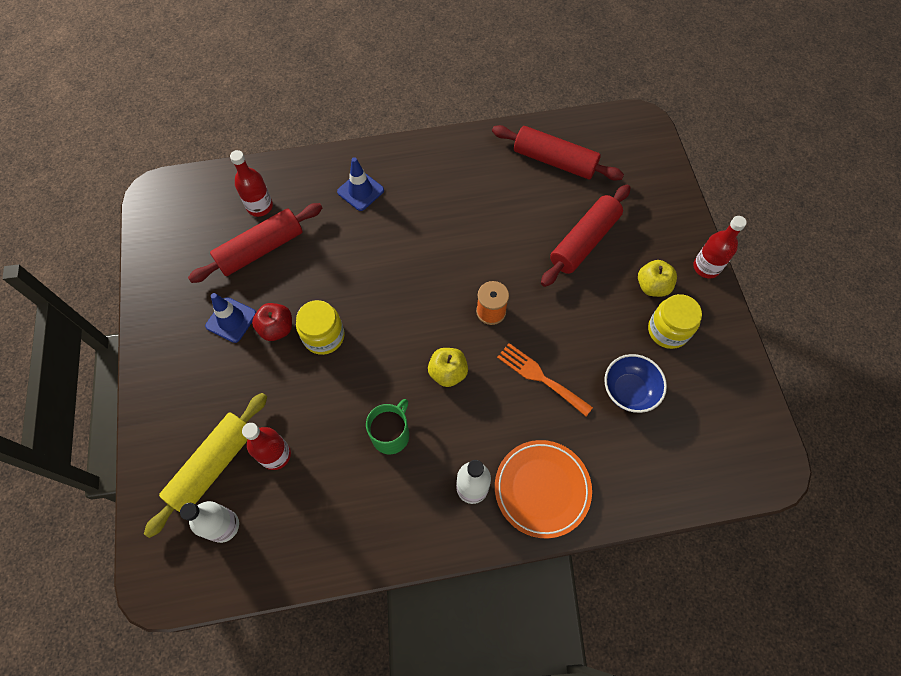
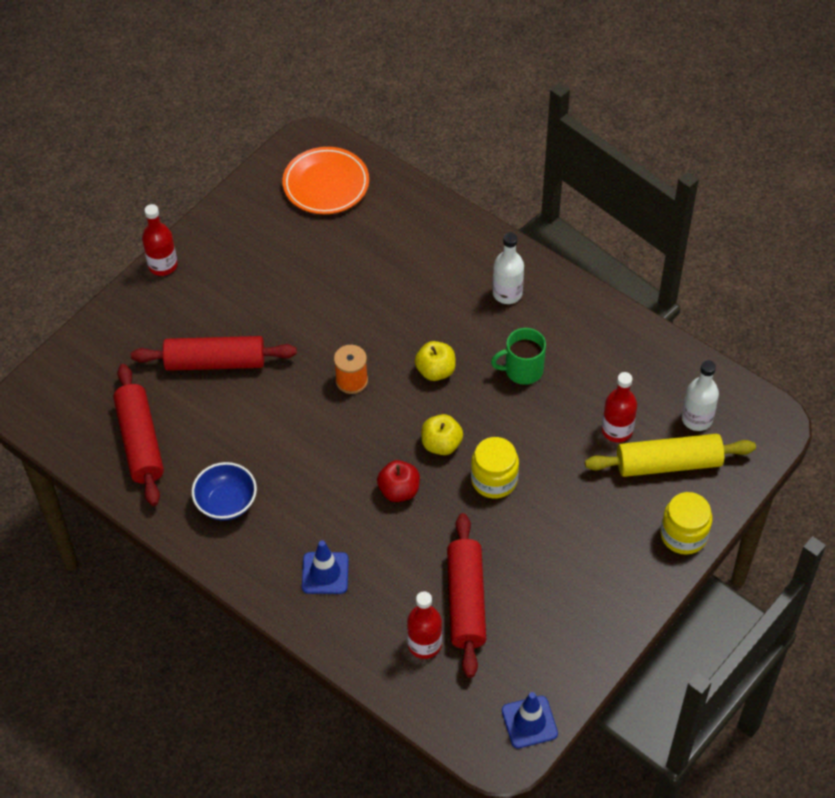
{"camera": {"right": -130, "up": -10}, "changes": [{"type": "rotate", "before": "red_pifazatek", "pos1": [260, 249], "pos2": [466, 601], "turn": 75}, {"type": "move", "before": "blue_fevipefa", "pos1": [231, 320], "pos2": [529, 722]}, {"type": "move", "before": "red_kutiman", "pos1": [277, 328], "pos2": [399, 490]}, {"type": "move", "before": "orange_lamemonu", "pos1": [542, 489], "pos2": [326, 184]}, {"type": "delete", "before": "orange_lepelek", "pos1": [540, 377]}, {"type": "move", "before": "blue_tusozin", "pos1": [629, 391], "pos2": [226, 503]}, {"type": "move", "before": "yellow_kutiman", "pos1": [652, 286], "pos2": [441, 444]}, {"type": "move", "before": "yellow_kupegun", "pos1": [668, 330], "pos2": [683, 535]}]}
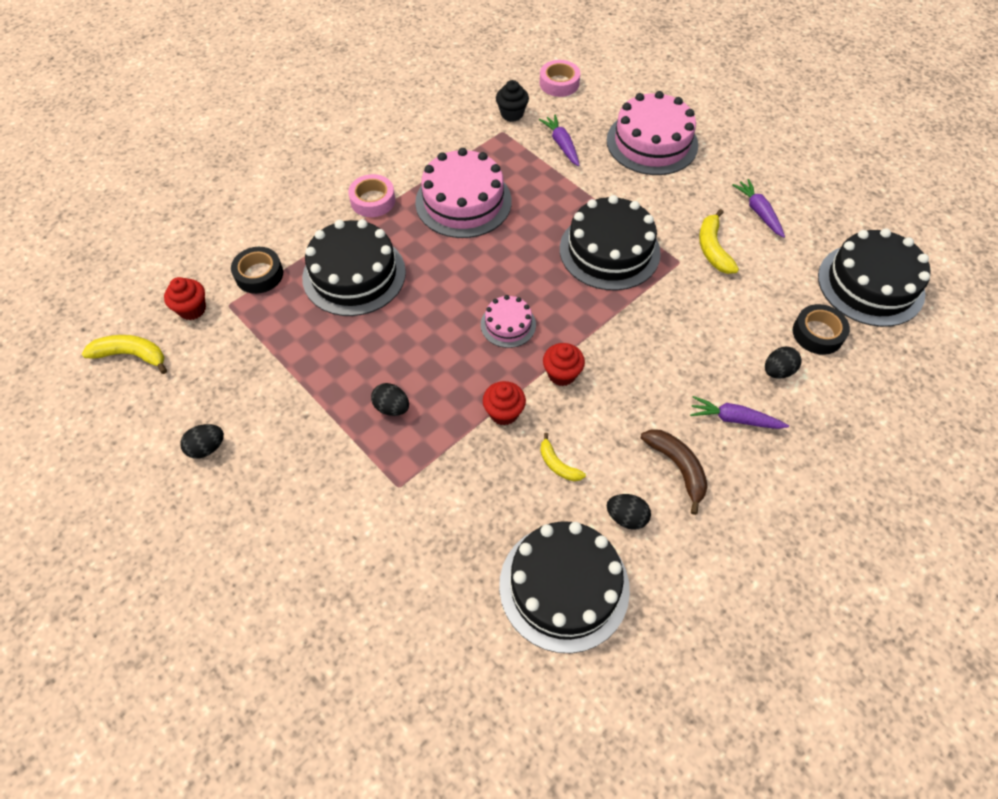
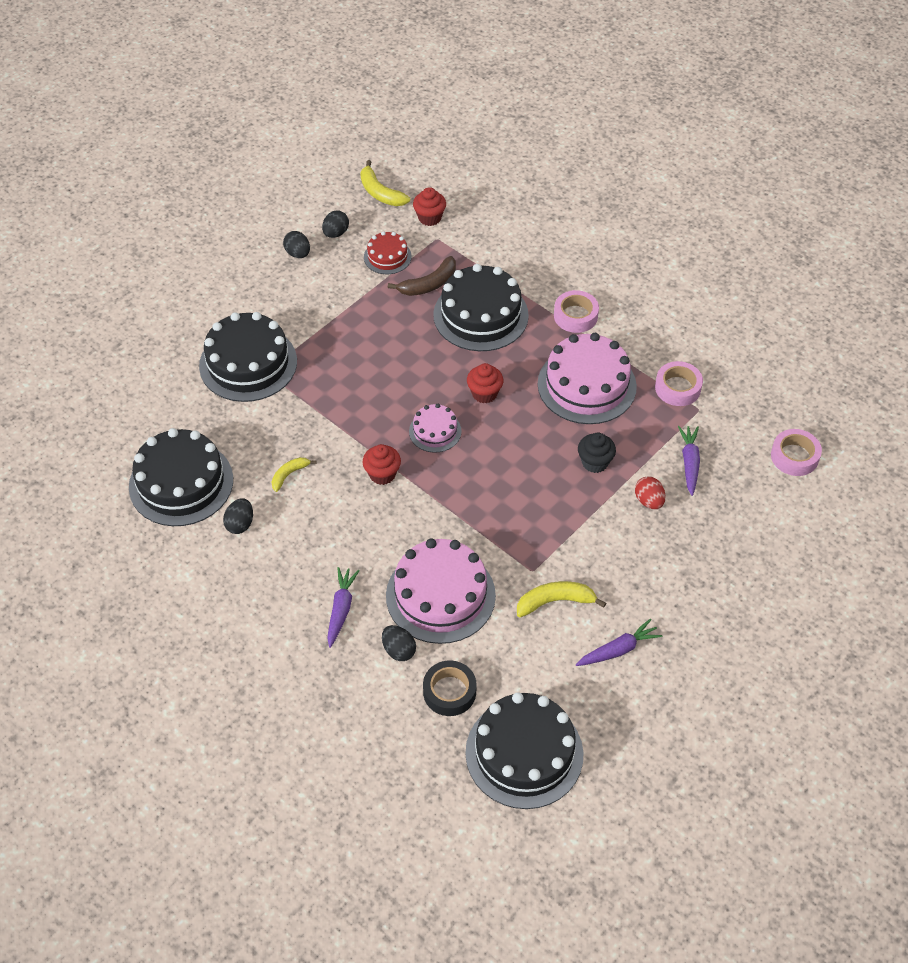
{"camera": {"right": 85, "up": -5}, "changes": [{"type": "rotate", "before": "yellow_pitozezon", "pos1": [131, 355], "pos2": [380, 193], "turn": 135}, {"type": "delete", "before": "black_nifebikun", "pos1": [259, 274]}, {"type": "move", "before": "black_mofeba", "pos1": [392, 407], "pos2": [336, 233]}, {"type": "move", "before": "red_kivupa", "pos1": [504, 413], "pos2": [484, 393]}, {"type": "move", "before": "black_kivupa", "pos1": [512, 114], "pos2": [595, 462]}, {"type": "rotate", "before": "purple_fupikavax", "pos1": [561, 144], "pos2": [689, 463], "turn": -60}, {"type": "move", "before": "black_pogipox", "pos1": [609, 250], "pos2": [248, 363]}, {"type": "move", "before": "pink_pogipox", "pos1": [652, 142], "pos2": [440, 595]}, {"type": "move", "before": "brown_pitozezon", "pos1": [677, 467], "pos2": [429, 284]}, {"type": "insert", "after": "red_pogipox", "pos2": [387, 257]}, {"type": "insert", "after": "red_mofeba", "pos2": [649, 501]}, {"type": "insert", "after": "pink_nifebikun", "pos2": [677, 388]}]}
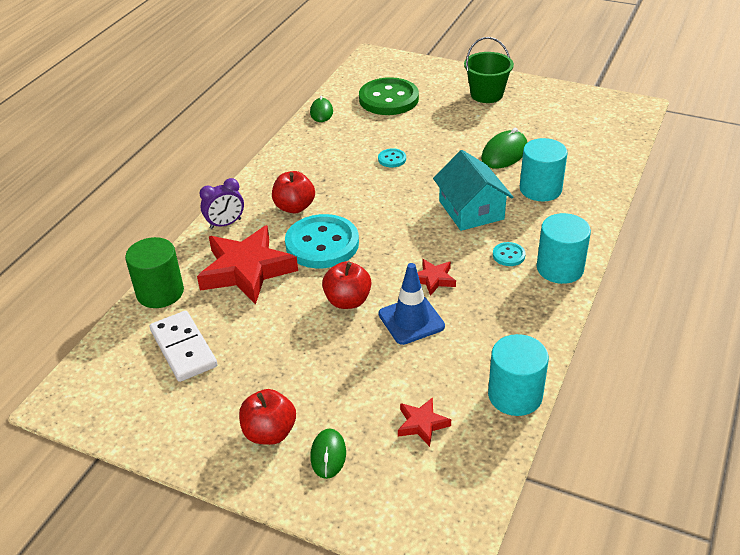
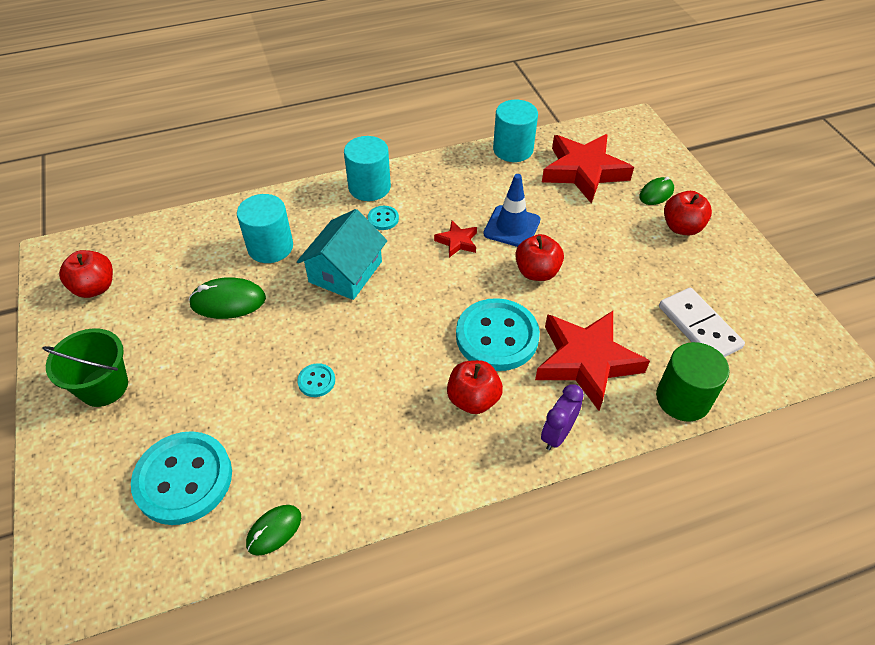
{"camera": {"right": -135, "up": 10}, "changes": [{"type": "rotate", "before": "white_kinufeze", "pos1": [183, 348], "pos2": [699, 327], "turn": -45}, {"type": "rotate", "before": "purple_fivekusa", "pos1": [225, 224], "pos2": [557, 434], "turn": -75}, {"type": "recolor", "before": "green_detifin", "after": "turquoise_detifin", "pos1": [388, 99], "pos2": [183, 479]}, {"type": "resize", "before": "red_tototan", "pos1": [422, 424], "pos2": [583, 171], "scale": 2.17}, {"type": "insert", "after": "red_kutiman", "pos2": [95, 287]}]}
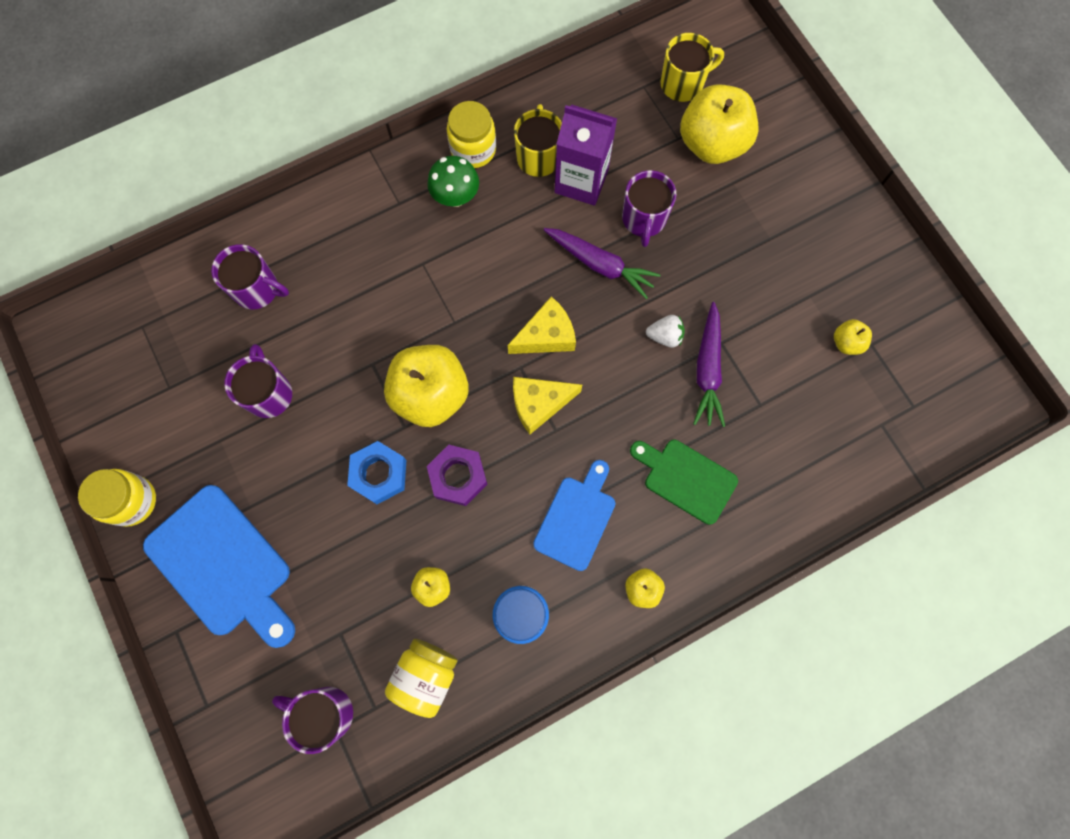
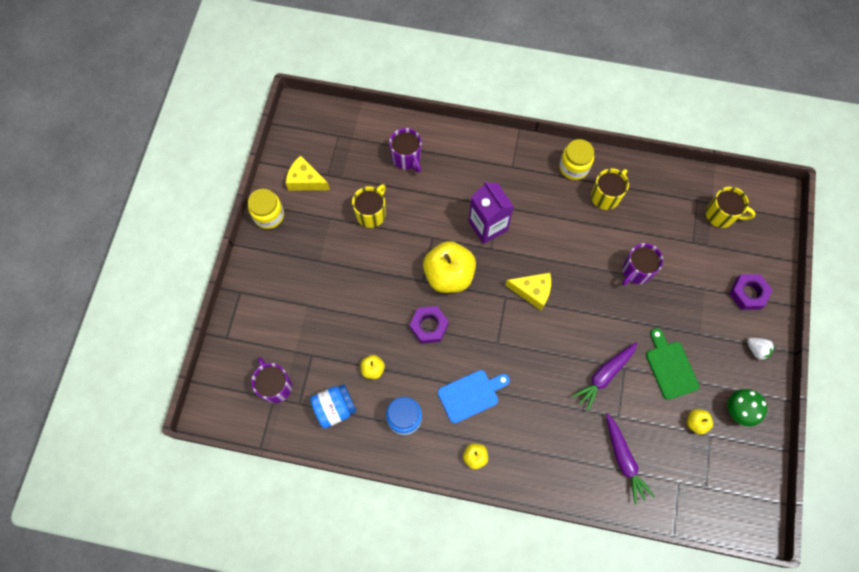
{"camera": {"right": 40, "up": -5}, "changes": [{"type": "delete", "before": "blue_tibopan", "pos1": [223, 565]}, {"type": "recolor", "before": "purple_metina", "after": "yellow_metina", "pos1": [269, 393], "pos2": [371, 213]}, {"type": "delete", "before": "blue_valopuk", "pos1": [379, 474]}, {"type": "recolor", "before": "yellow_kupegun", "after": "blue_kupegun", "pos1": [426, 675], "pos2": [335, 408]}, {"type": "move", "before": "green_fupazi", "pos1": [456, 197], "pos2": [739, 410]}, {"type": "move", "before": "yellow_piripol", "pos1": [539, 404], "pos2": [305, 180]}, {"type": "move", "before": "purple_fupikavax", "pos1": [600, 265], "pos2": [623, 459]}, {"type": "move", "before": "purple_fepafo", "pos1": [581, 181], "pos2": [488, 226]}, {"type": "move", "before": "green_tibopan", "pos1": [686, 478], "pos2": [670, 367]}, {"type": "move", "before": "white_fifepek", "pos1": [665, 336], "pos2": [756, 350]}, {"type": "delete", "before": "yellow_kutiman", "pos1": [712, 144]}, {"type": "insert", "after": "purple_valopuk", "pos2": [748, 293]}]}
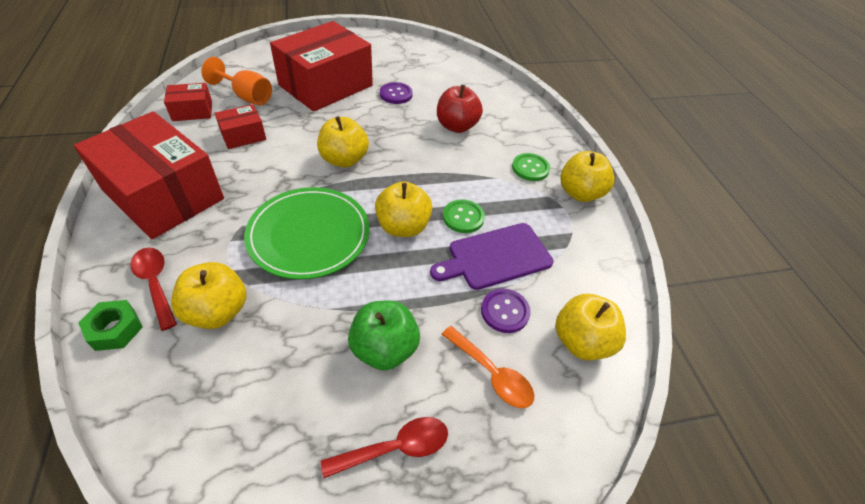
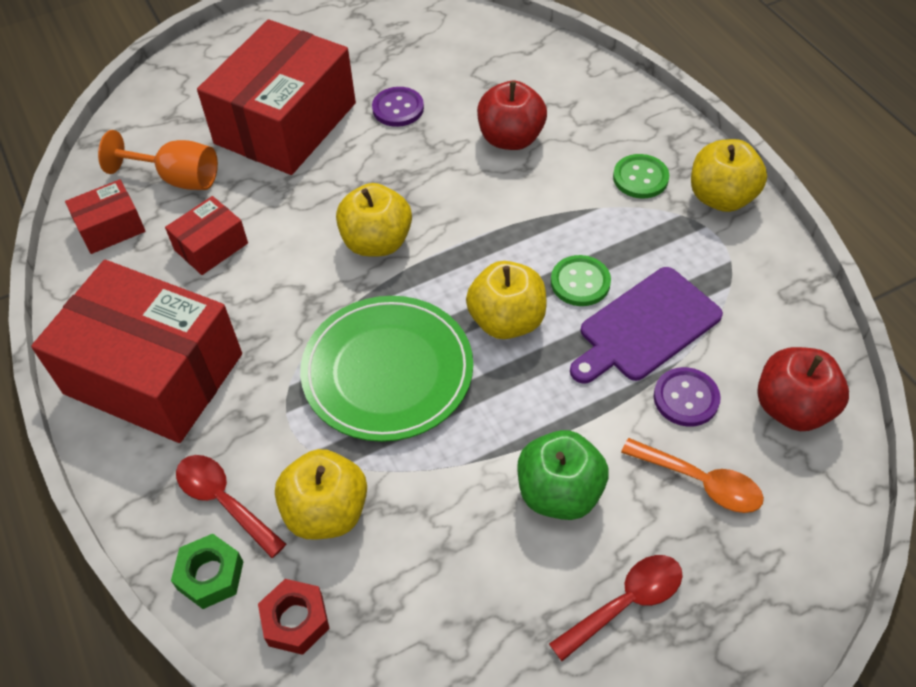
{"camera": {"right": -10, "up": 5}, "changes": [{"type": "recolor", "before": "yellow_kutiman", "after": "red_kutiman", "pos1": [581, 341], "pos2": [792, 408]}, {"type": "insert", "after": "red_valopuk", "pos2": [295, 620]}]}
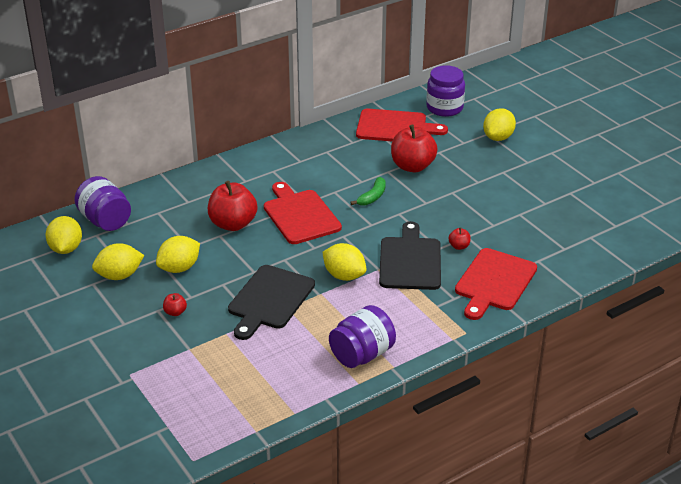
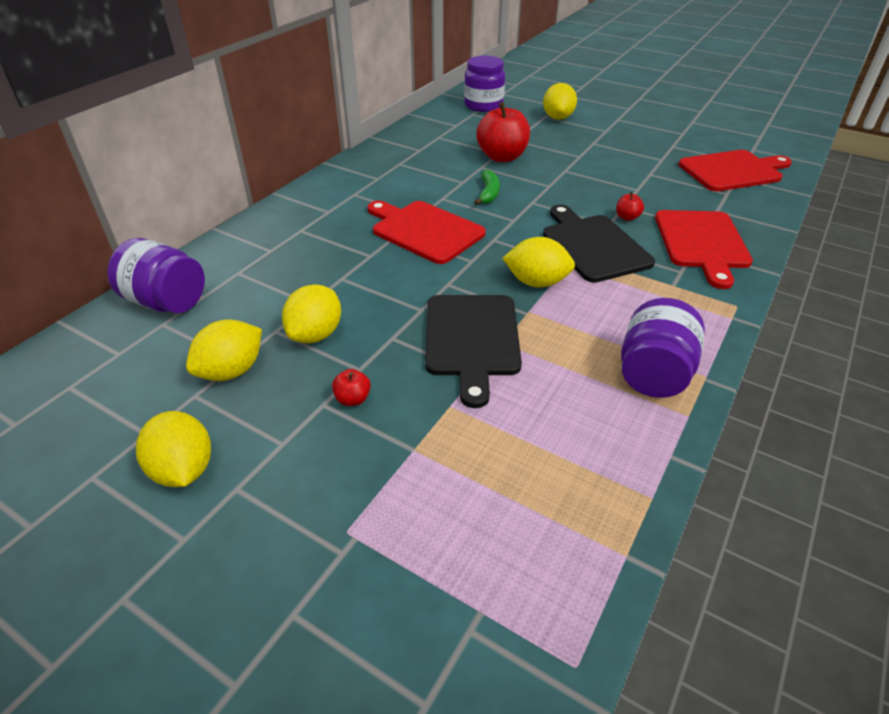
{"camera": {"right": -25, "up": 5}, "changes": [{"type": "move", "before": "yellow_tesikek", "pos1": [66, 249], "pos2": [183, 469]}, {"type": "delete", "before": "red_kutiman", "pos1": [233, 224]}, {"type": "move", "before": "red_tibopan", "pos1": [395, 127], "pos2": [733, 171]}]}
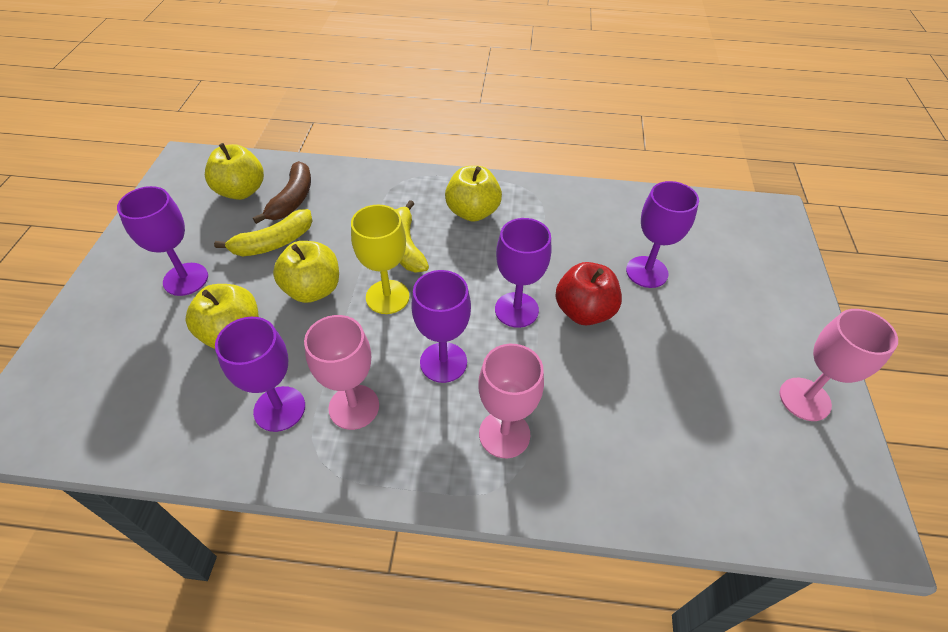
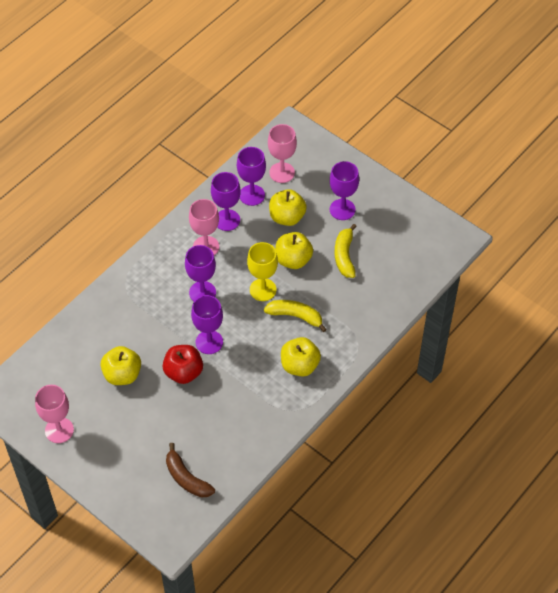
{"camera": {"right": 125, "up": 5}, "changes": [{"type": "move", "before": "yellow_kutiman", "pos1": [241, 191], "pos2": [122, 375]}, {"type": "move", "before": "brown_pitozezon", "pos1": [292, 199], "pos2": [186, 478]}, {"type": "move", "before": "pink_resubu", "pos1": [504, 434], "pos2": [282, 172]}, {"type": "move", "before": "purple_resubu", "pos1": [646, 272], "pos2": [252, 195]}]}
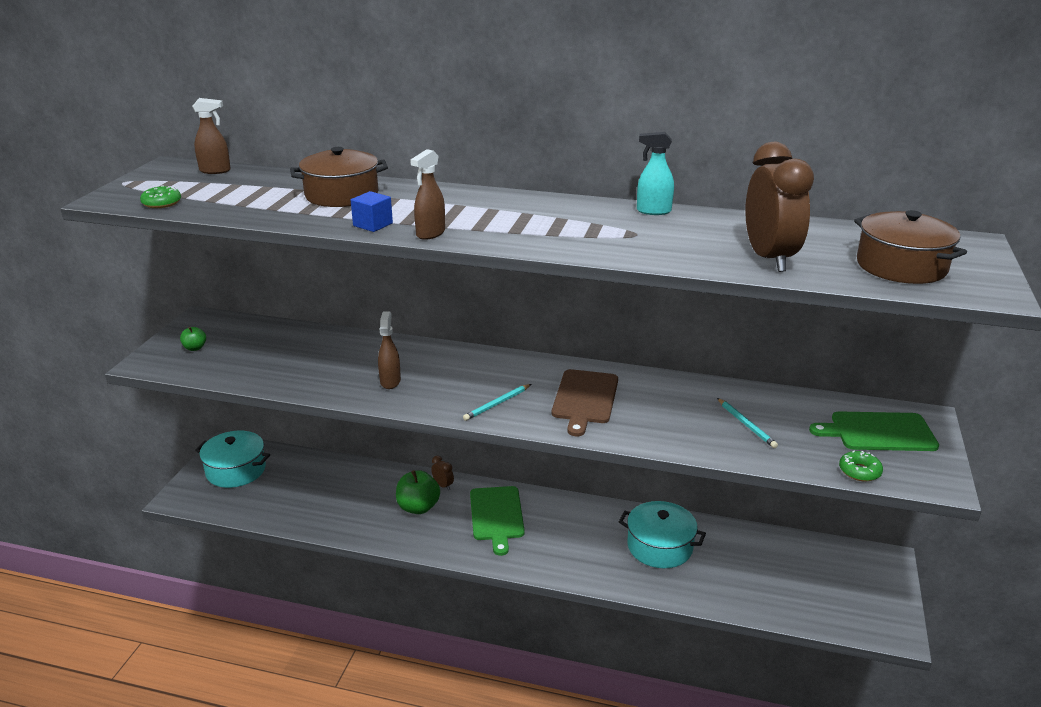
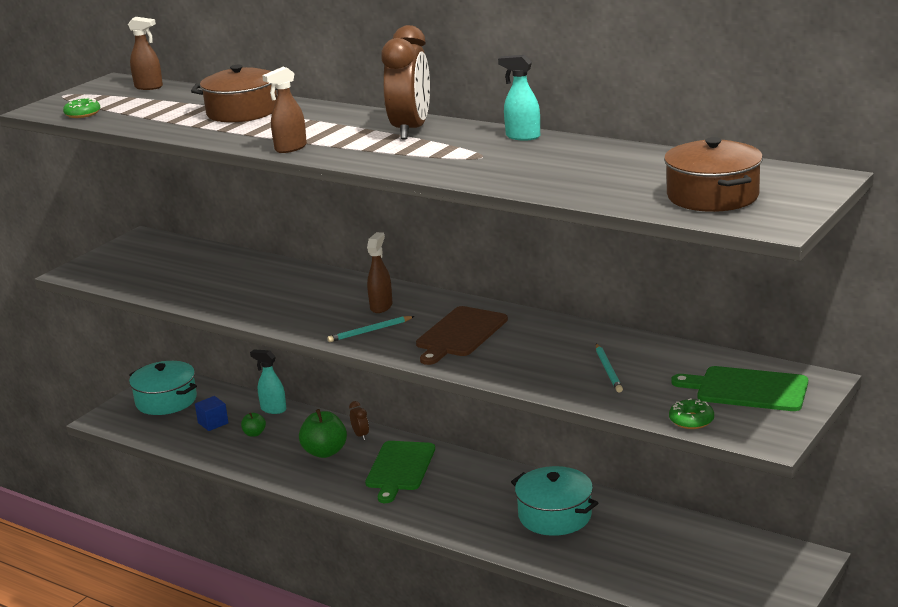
{"camera": {"right": 20, "up": -5}, "changes": [{"type": "move", "before": "green_kutiman", "pos1": [195, 348], "pos2": [254, 434]}, {"type": "move", "before": "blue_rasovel", "pos1": [373, 224], "pos2": [213, 423]}, {"type": "move", "before": "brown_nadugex", "pos1": [390, 381], "pos2": [381, 306]}, {"type": "move", "before": "brown_fivekusa", "pos1": [769, 258], "pos2": [410, 130]}, {"type": "insert", "after": "turquoise_nadugex", "pos2": [273, 409]}]}
